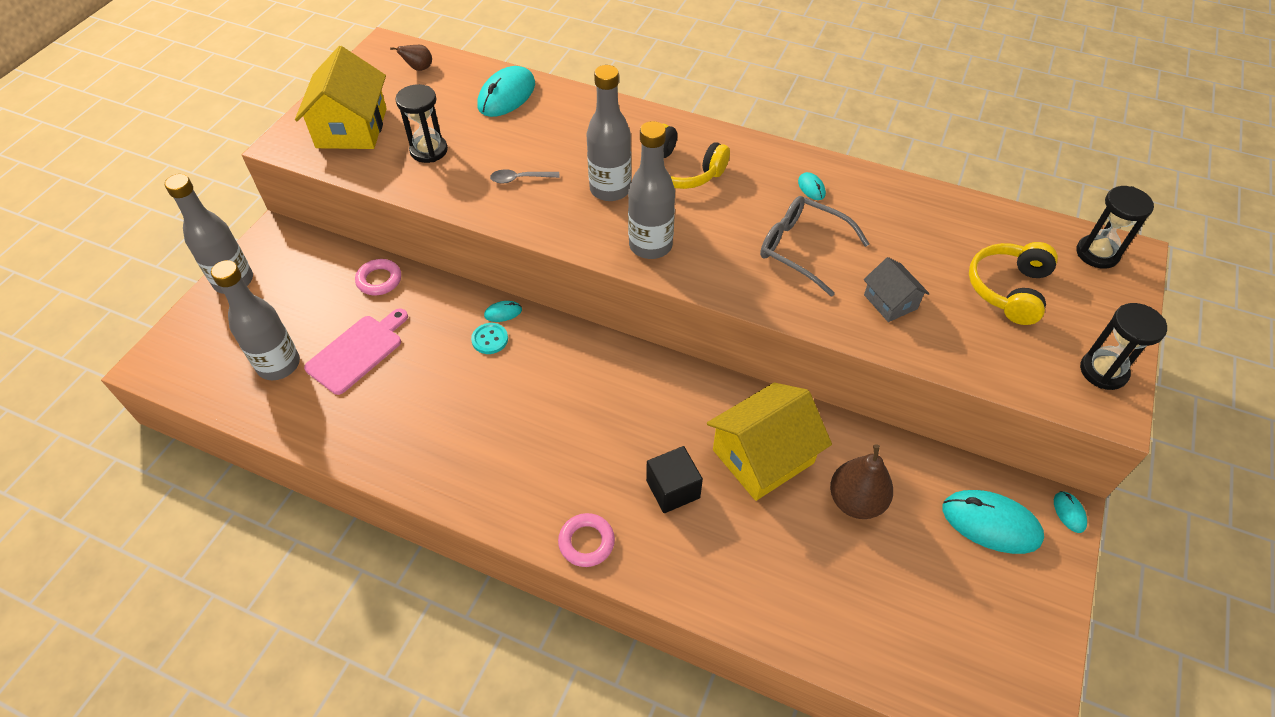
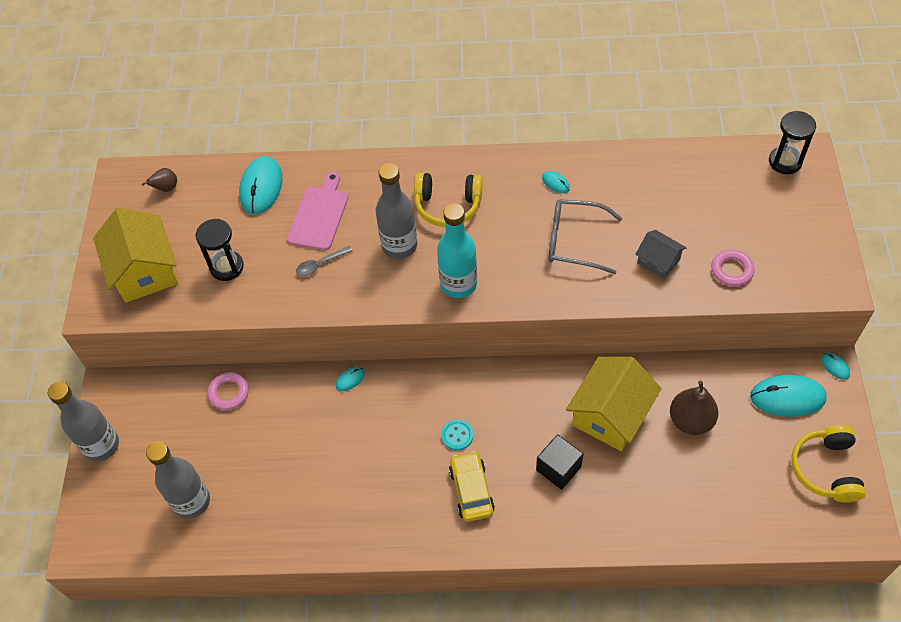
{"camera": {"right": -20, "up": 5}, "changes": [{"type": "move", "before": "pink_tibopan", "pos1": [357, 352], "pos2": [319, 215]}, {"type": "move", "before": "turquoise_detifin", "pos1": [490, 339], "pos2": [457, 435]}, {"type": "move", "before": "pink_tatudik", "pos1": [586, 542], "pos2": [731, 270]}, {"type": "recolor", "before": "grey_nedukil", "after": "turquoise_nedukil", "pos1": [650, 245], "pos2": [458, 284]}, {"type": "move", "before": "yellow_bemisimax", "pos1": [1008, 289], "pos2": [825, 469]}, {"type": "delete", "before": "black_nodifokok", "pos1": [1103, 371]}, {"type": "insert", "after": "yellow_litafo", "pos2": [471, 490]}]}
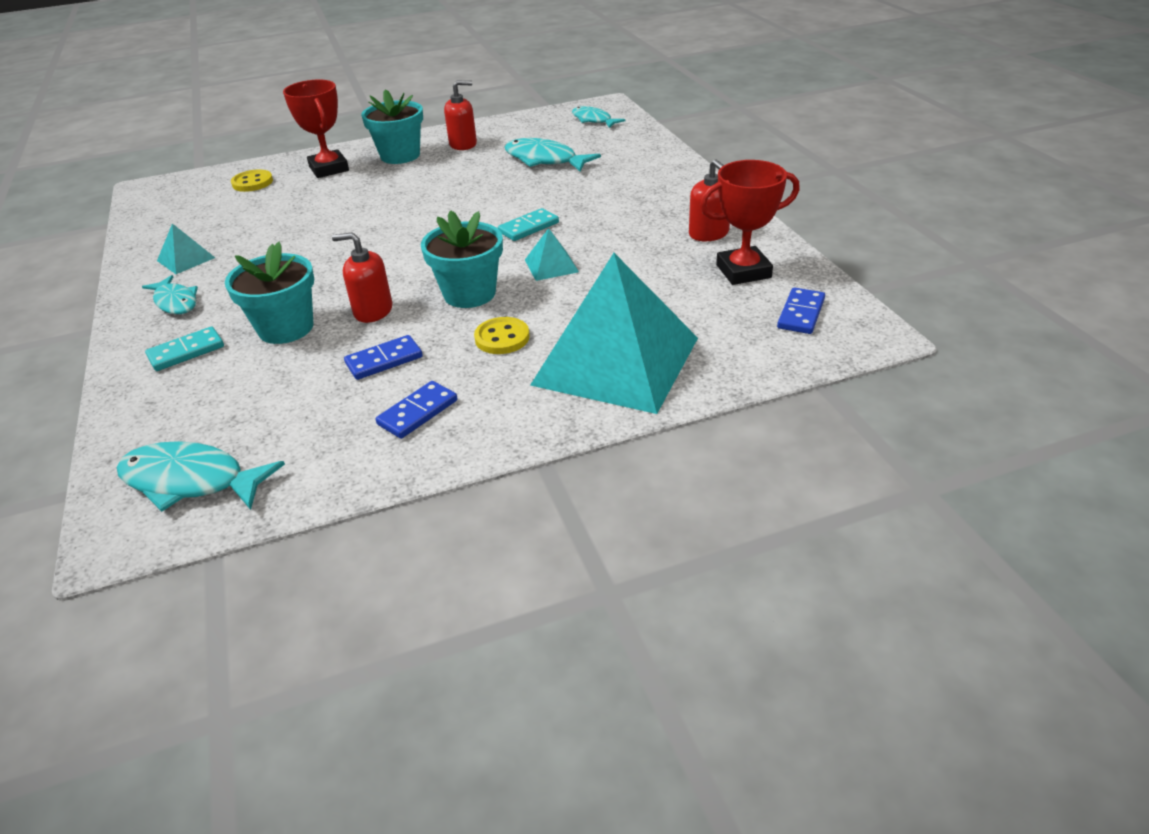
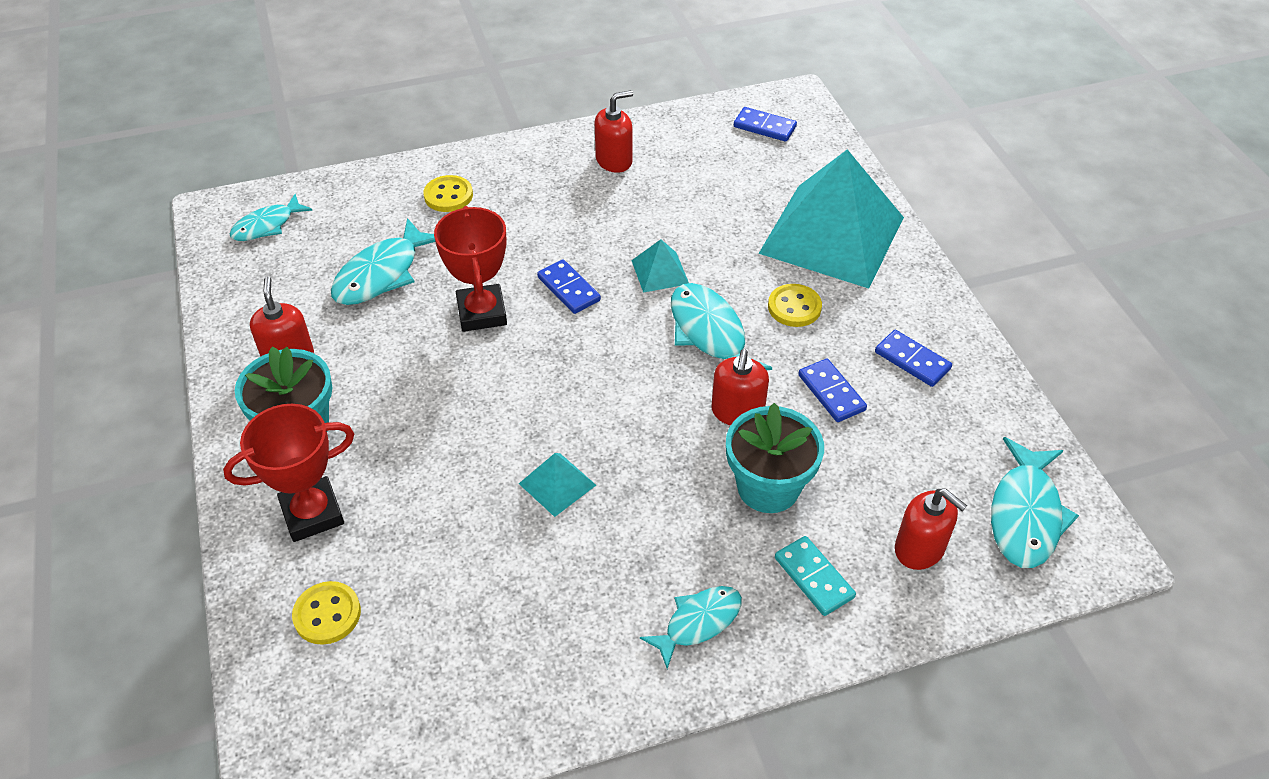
{"camera": {"right": -90, "up": 10}, "changes": [{"type": "move", "before": "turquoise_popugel", "pos1": [186, 259], "pos2": [557, 484]}, {"type": "replace", "before": "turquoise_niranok", "after": "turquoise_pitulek", "pos1": [469, 294], "pos2": [709, 334]}, {"type": "recolor", "before": "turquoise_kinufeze", "after": "blue_kinufeze", "pos1": [528, 227], "pos2": [569, 289]}, {"type": "move", "before": "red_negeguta", "pos1": [743, 271], "pos2": [482, 313]}, {"type": "insert", "after": "yellow_detifin", "pos2": [448, 196]}, {"type": "insert", "after": "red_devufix", "pos2": [919, 549]}]}
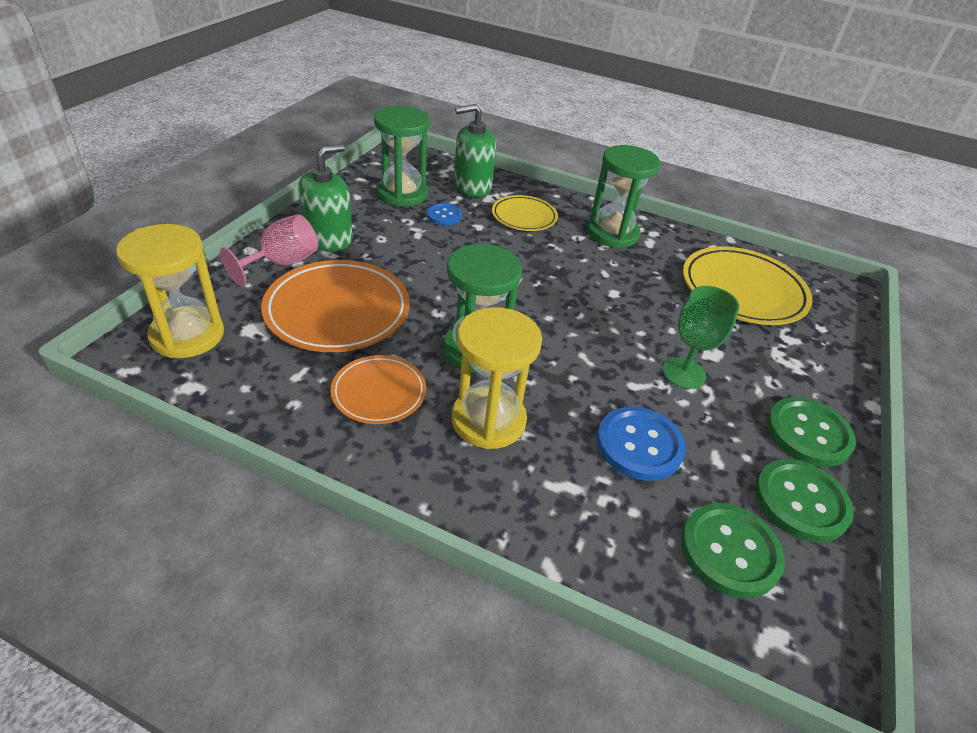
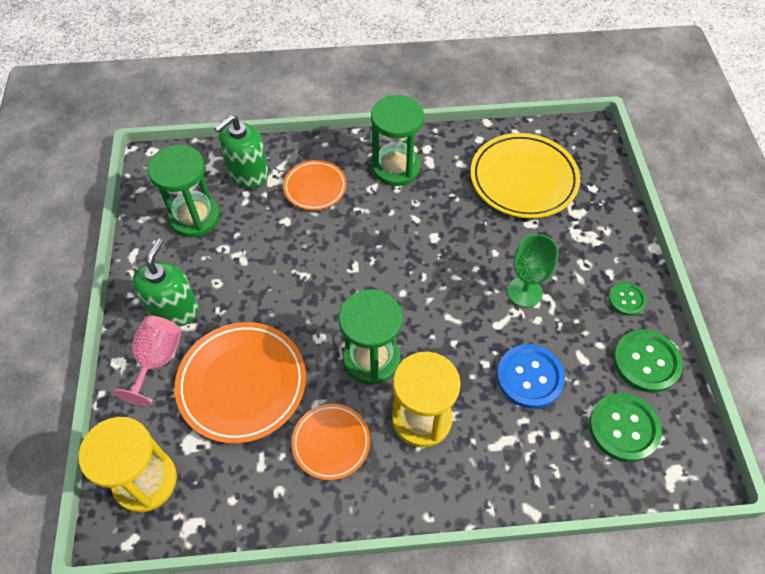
{"camera": {"right": -25, "up": 15}, "changes": [{"type": "delete", "before": "blue_detifin", "pos1": [444, 215]}, {"type": "recolor", "before": "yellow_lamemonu", "after": "orange_lamemonu", "pos1": [524, 217], "pos2": [315, 187]}, {"type": "resize", "before": "green_detifin", "pos1": [808, 433], "pos2": [626, 299], "scale": 0.59}]}
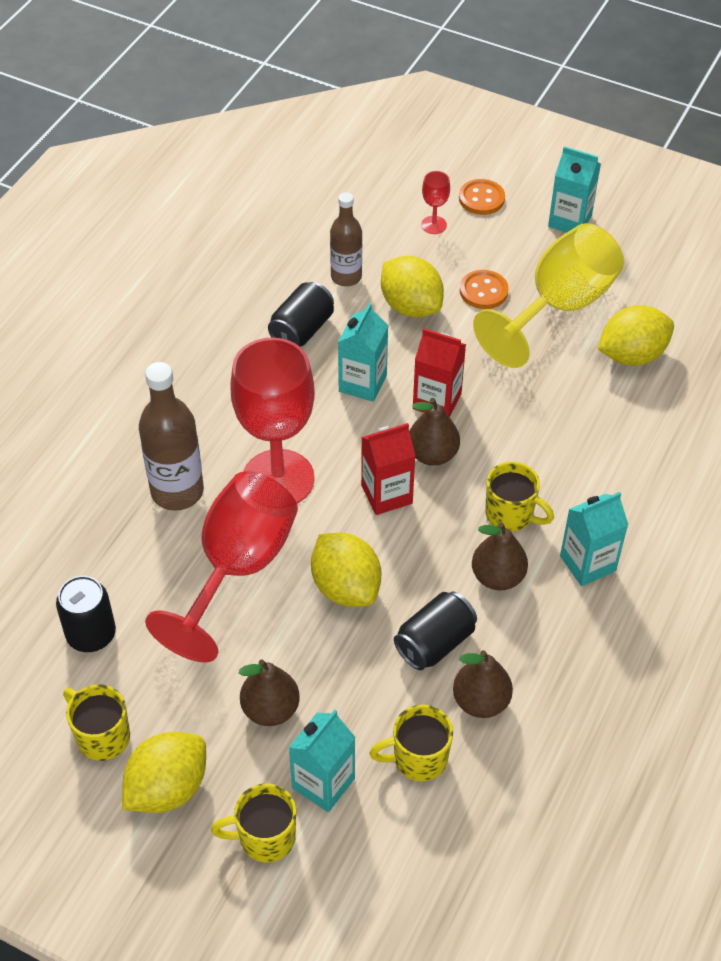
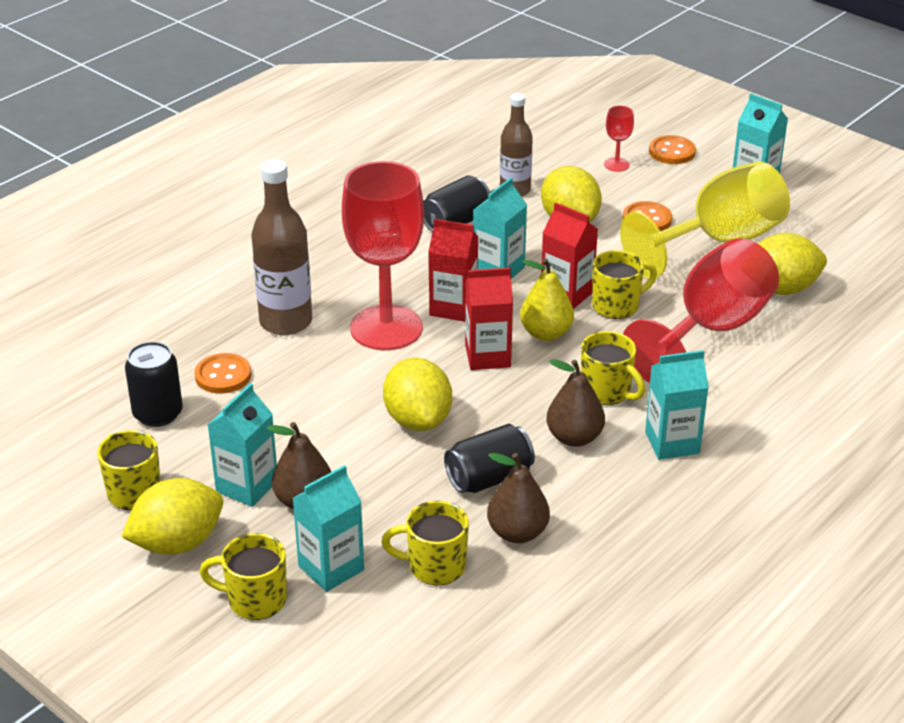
{"camera": {"right": 15, "up": -15}, "changes": [{"type": "move", "before": "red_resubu", "pos1": [238, 568], "pos2": [711, 330]}, {"type": "recolor", "before": "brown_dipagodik", "after": "yellow_dipagodik", "pos1": [432, 454], "pos2": [546, 333]}, {"type": "insert", "after": "orange_detifin", "pos2": [223, 375]}, {"type": "insert", "after": "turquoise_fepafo", "pos2": [247, 486]}, {"type": "insert", "after": "red_fepafo", "pos2": [453, 307]}, {"type": "insert", "after": "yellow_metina", "pos2": [617, 306]}]}
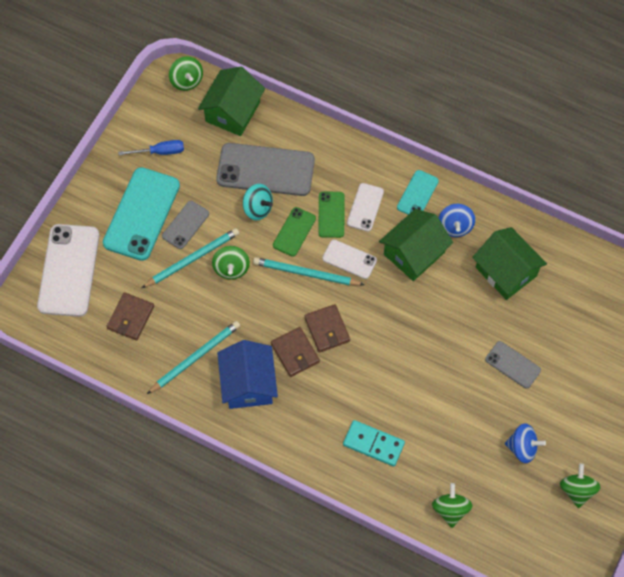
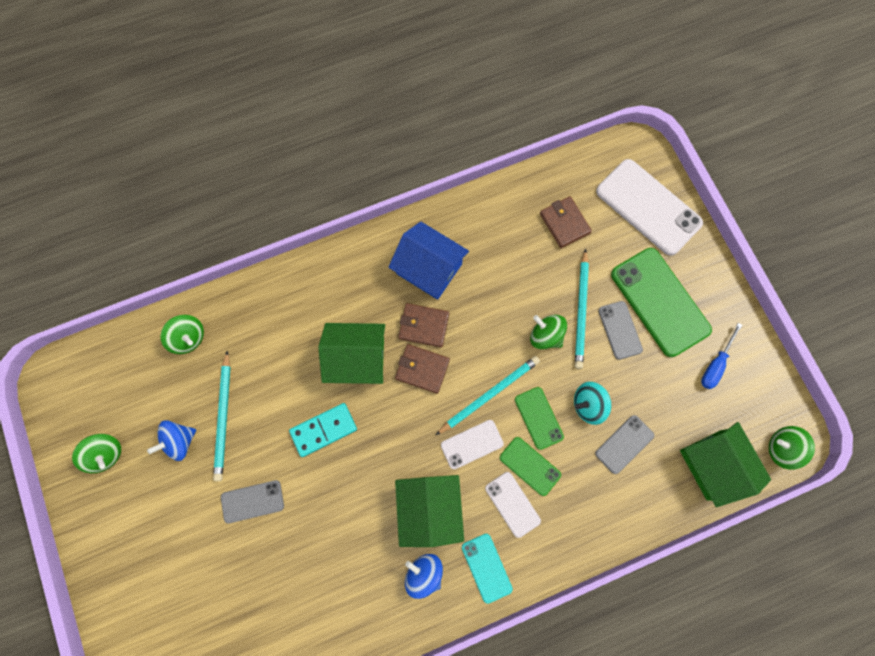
{"camera": {"right": 130, "up": 10}, "changes": [{"type": "recolor", "before": "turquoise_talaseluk", "after": "green_talaseluk", "pos1": [141, 214], "pos2": [660, 302]}, {"type": "move", "before": "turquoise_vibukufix", "pos1": [195, 357], "pos2": [224, 417]}, {"type": "resize", "before": "grey_talaseluk", "pos1": [265, 170], "pos2": [624, 444], "scale": 0.53}, {"type": "move", "before": "turquoise_kinufeze", "pos1": [373, 444], "pos2": [323, 430]}, {"type": "move", "before": "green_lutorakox", "pos1": [506, 271], "pos2": [357, 358]}]}
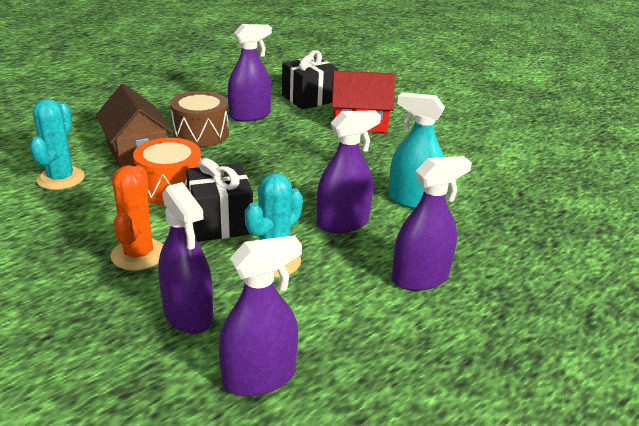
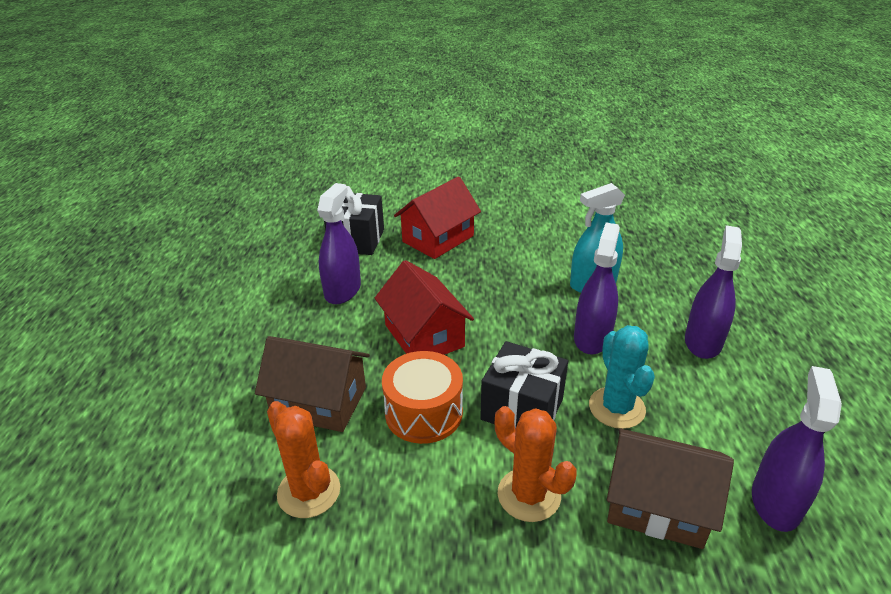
{"camera": {"right": -45, "up": 5}, "changes": [{"type": "recolor", "before": "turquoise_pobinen", "after": "orange_pobinen", "pos1": [61, 178], "pos2": [309, 491]}, {"type": "replace", "before": "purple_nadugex", "after": "brown_lutorakox", "pos1": [188, 314], "pos2": [657, 505]}, {"type": "delete", "before": "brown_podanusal", "pos1": [201, 134]}, {"type": "insert", "after": "red_lutorakox", "pos2": [424, 336]}]}
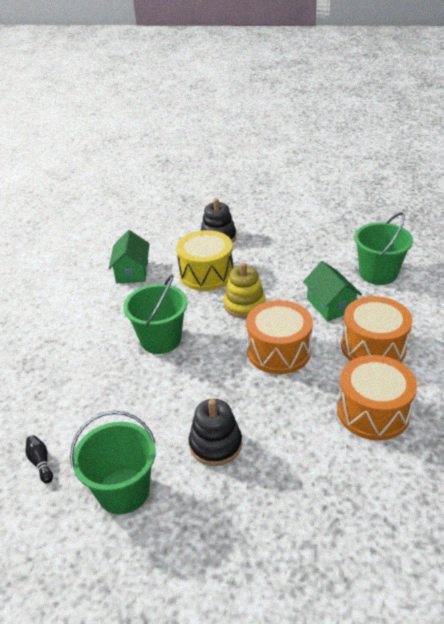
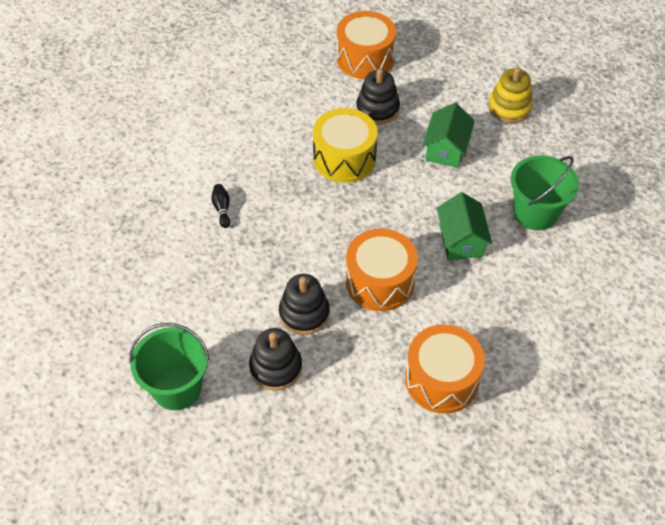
{"camera": {"right": 15, "up": 15}, "changes": [{"type": "move", "before": "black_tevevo", "pos1": [41, 463], "pos2": [222, 209]}, {"type": "move", "before": "green_lutorakox", "pos1": [132, 272], "pos2": [446, 149]}, {"type": "delete", "before": "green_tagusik", "pos1": [160, 339]}, {"type": "move", "before": "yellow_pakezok", "pos1": [244, 305], "pos2": [509, 107]}, {"type": "move", "before": "orange_podanusal", "pos1": [373, 347], "pos2": [365, 58]}, {"type": "insert", "after": "black_pakezok", "pos2": [304, 313]}]}
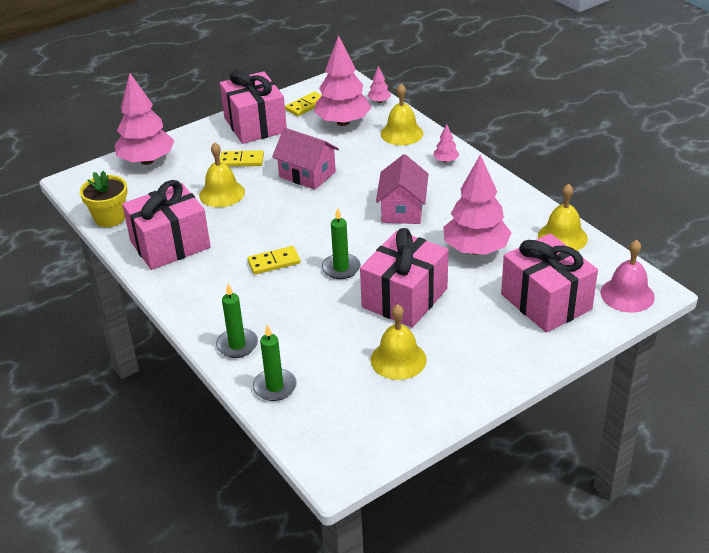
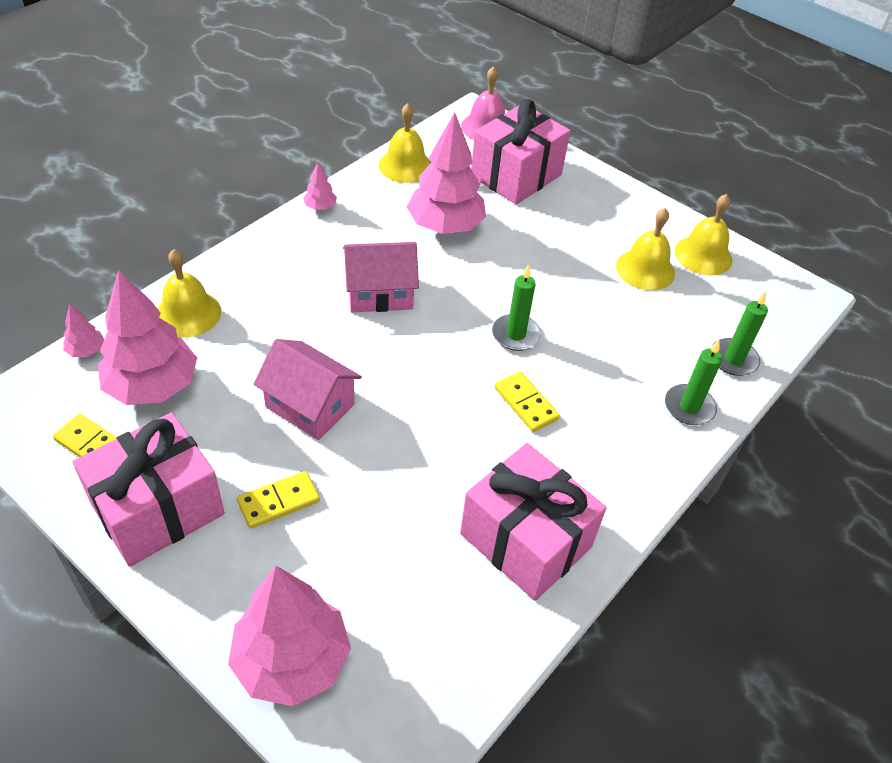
{"camera": {"right": -110, "up": 10}, "changes": [{"type": "delete", "before": "yellow_niranok", "pos1": [110, 218]}, {"type": "move", "before": "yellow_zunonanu", "pos1": [222, 193], "pos2": [703, 255]}, {"type": "rotate", "before": "yellow_kinufeze", "pos1": [241, 161], "pos2": [279, 502], "turn": 75}, {"type": "rotate", "before": "pink_lutorakox", "pos1": [307, 174], "pos2": [310, 406], "turn": -75}, {"type": "delete", "before": "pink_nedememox", "pos1": [404, 298]}, {"type": "move", "before": "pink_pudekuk", "pos1": [445, 161], "pos2": [320, 207]}]}
